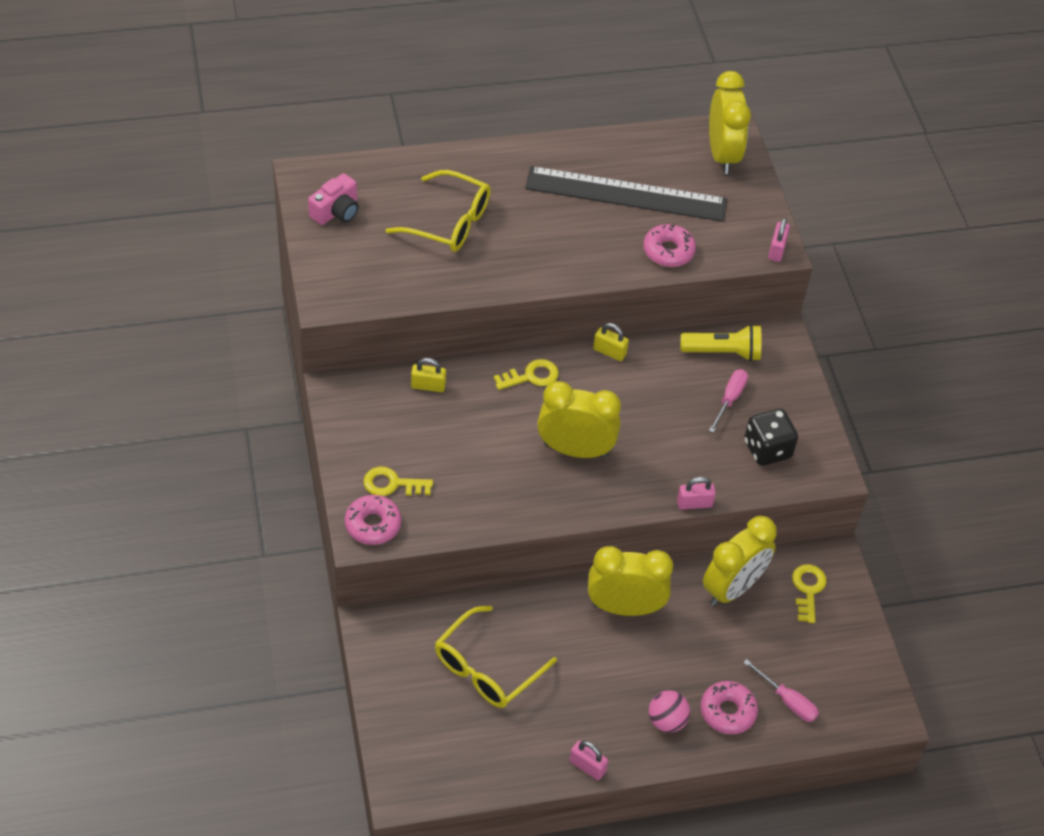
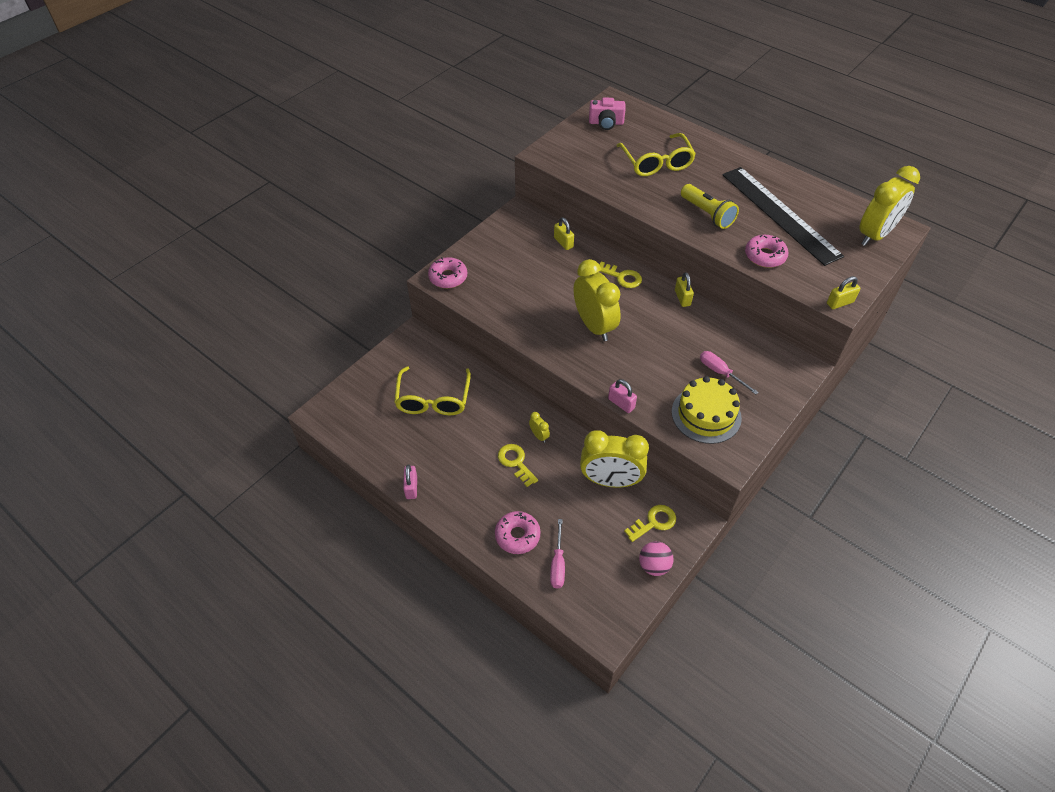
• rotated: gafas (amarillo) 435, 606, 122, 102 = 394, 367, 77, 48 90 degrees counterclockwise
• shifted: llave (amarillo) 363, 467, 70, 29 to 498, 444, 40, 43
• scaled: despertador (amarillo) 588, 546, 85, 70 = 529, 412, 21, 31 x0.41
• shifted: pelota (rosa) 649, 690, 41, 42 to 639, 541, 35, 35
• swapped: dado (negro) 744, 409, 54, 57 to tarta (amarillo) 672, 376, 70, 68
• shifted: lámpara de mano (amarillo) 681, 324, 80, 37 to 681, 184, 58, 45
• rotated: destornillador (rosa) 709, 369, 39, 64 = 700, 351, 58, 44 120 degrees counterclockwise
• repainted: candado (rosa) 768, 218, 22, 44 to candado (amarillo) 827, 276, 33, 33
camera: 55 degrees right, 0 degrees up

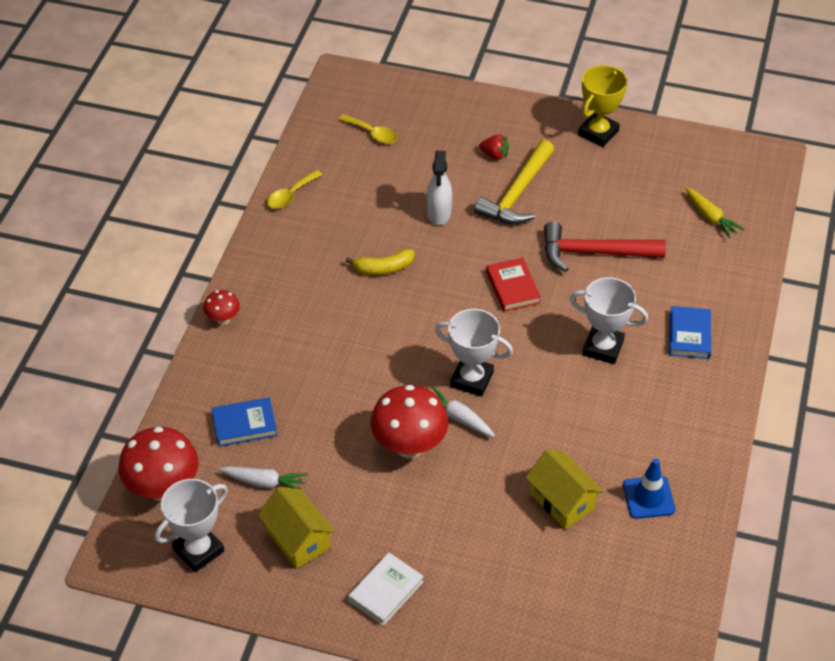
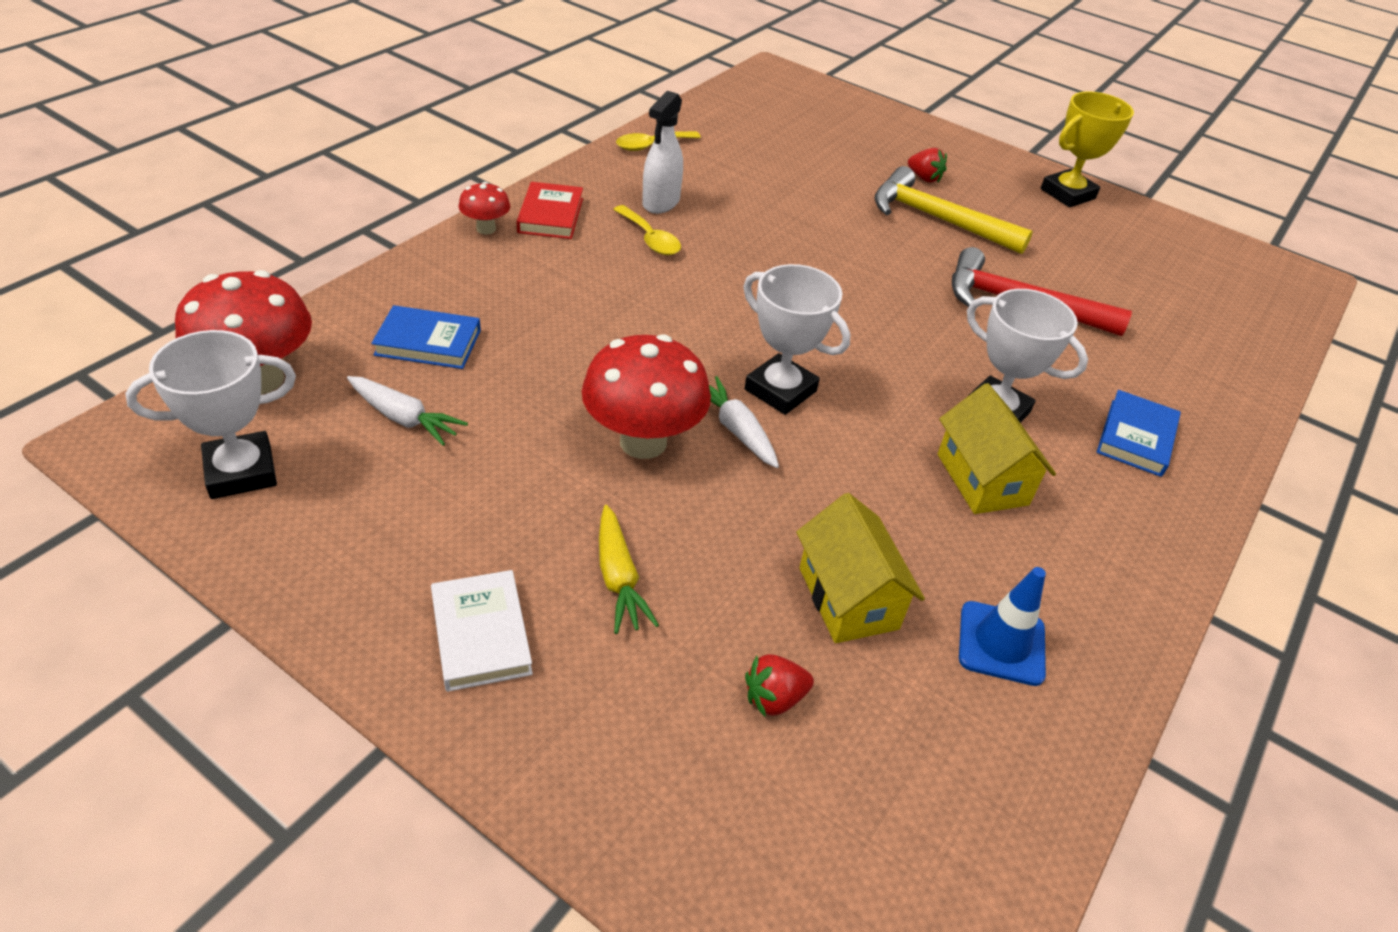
• rotated: libro (blanco) 348, 552, 76, 74 = 431, 570, 102, 122 75 degrees counterclockwise
• shifted: libro (rojo) 486, 258, 55, 54 to 516, 182, 67, 57
• shifted: zanahoria (amarillo) 685, 187, 60, 52 to 599, 505, 60, 129
• shifted: cuchara (amarillo) 338, 114, 60, 30 to 613, 205, 68, 50
• shifted: pulverizador (blanco) 427, 151, 25, 74 to 642, 91, 41, 123
• new: fresa (rojo) 745, 654, 69, 63
• rotated: martillo (amarillo) 474, 140, 80, 84 = 874, 166, 159, 88 75 degrees clockwise
• shifted: casa (amarillo) 258, 487, 77, 82 to 938, 383, 118, 131
• gone: plátano (amarillo) 346, 249, 68, 26
camera: 15 degrees right, 5 degrees down

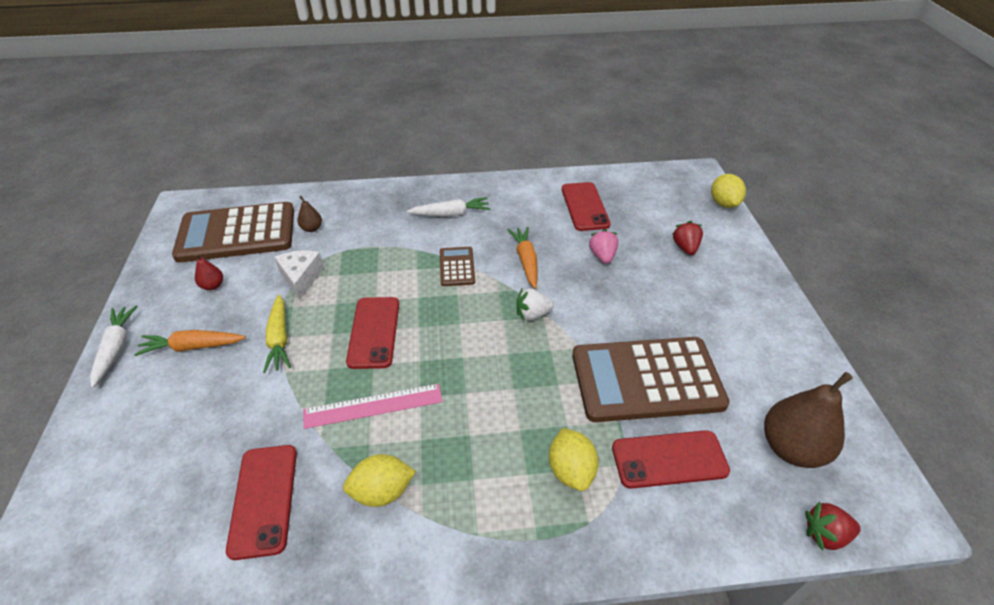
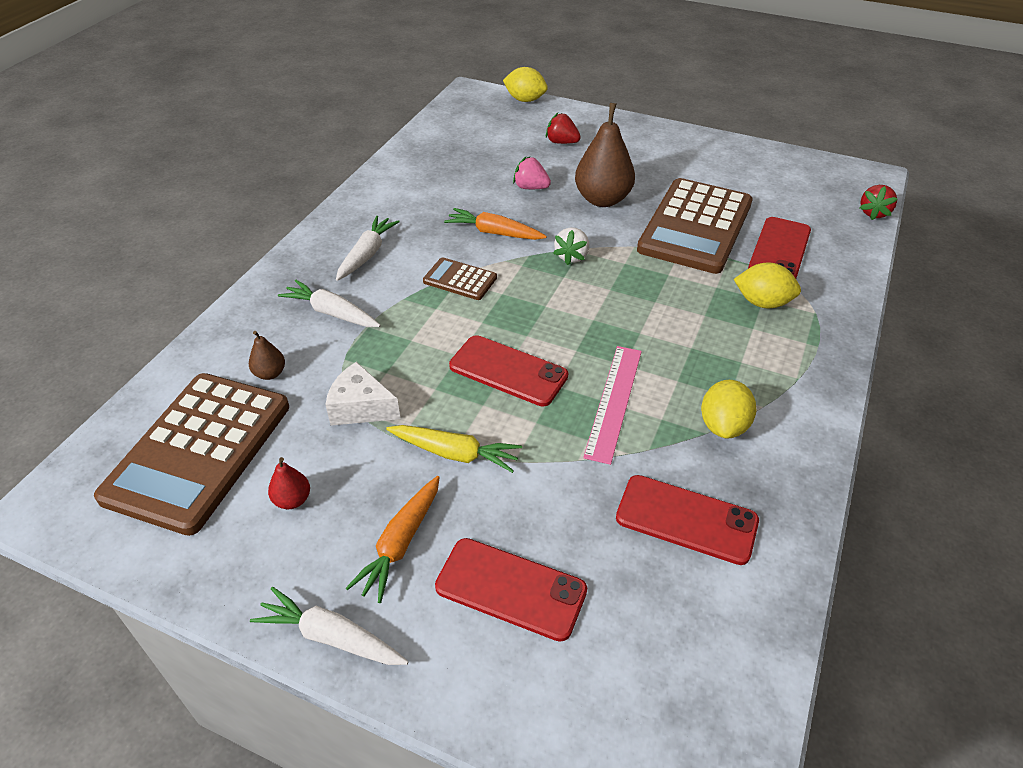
• new: zanahoria (blanco) 278, 280, 103, 47
• shifted: móvil (rojo) 562, 182, 49, 49 to 435, 538, 152, 104
• shifted: pera (marrón) 764, 372, 89, 96 to 575, 103, 60, 104
camera: 60 degrees left, 0 degrees up

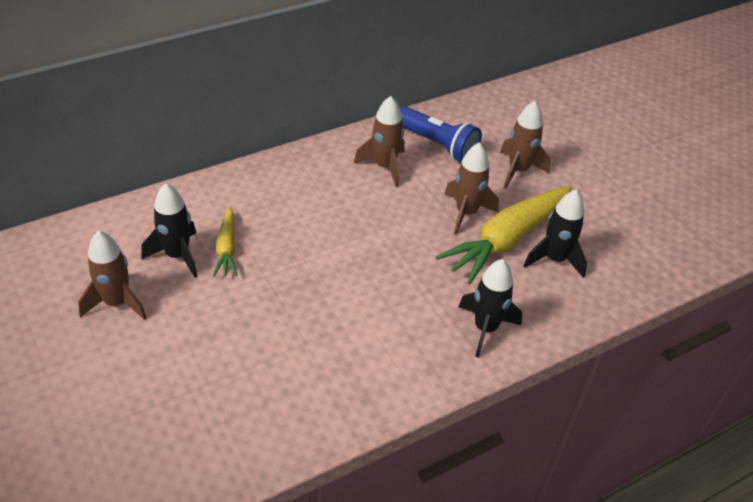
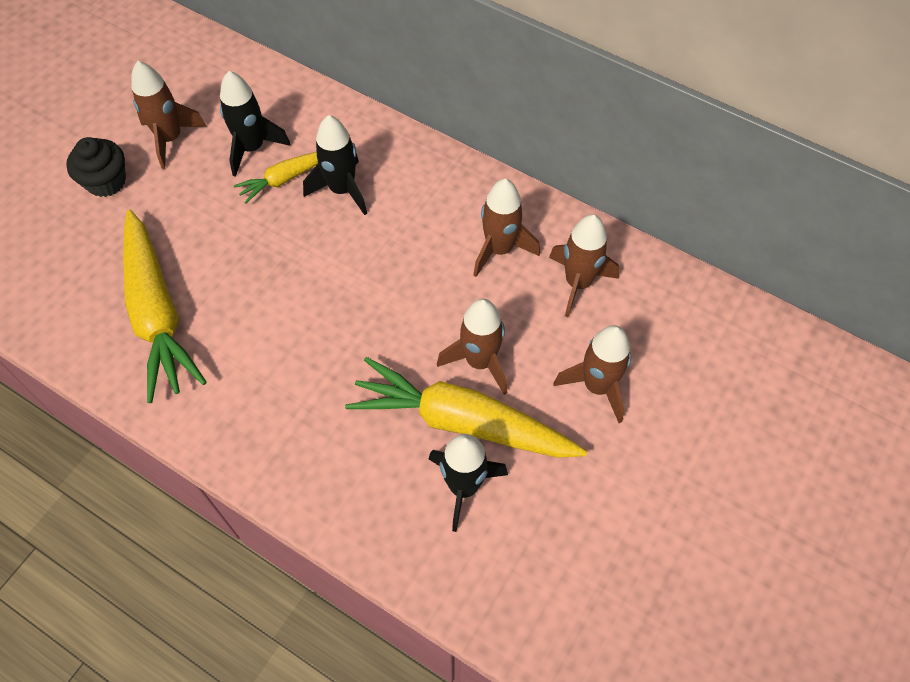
• new: magdalena (negro) 66, 137, 60, 60
• new: zanahoria (amarillo) 123, 209, 84, 194
• shifted: cohete (negro) 459, 259, 63, 98 to 303, 115, 64, 100
• swapped: lámpara de mano (azul) 400, 106, 82, 56 to cohete (marrón) 549, 215, 70, 102
camera: 65 degrees right, 15 degrees up

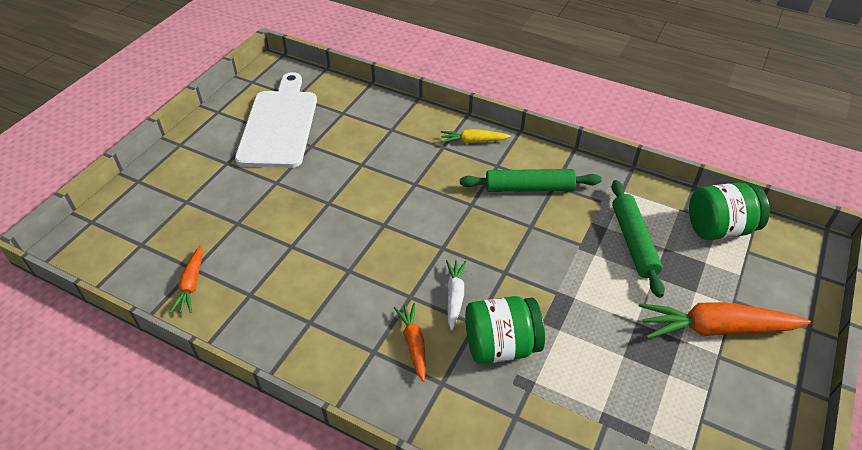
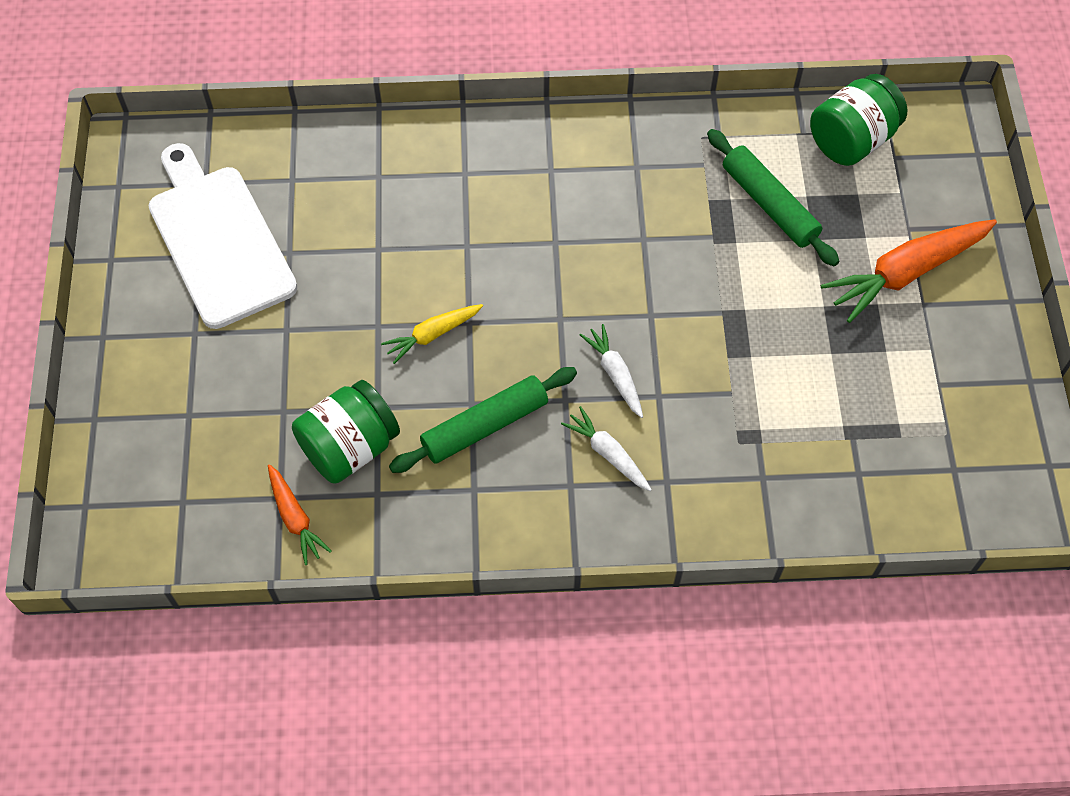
• shifted: tarro (verde) 465, 296, 80, 68 to 292, 380, 108, 104
• shifted: zanahoria (amarillo) 441, 129, 70, 14 to 381, 304, 102, 60
• shifted: rodillo (verde) 460, 169, 142, 23 to 389, 367, 188, 106
• repainted: zanahoria (naranja) 394, 303, 31, 79 to zanahoria (blanco) 561, 406, 91, 85
camera: 30 degrees left, 15 degrees up

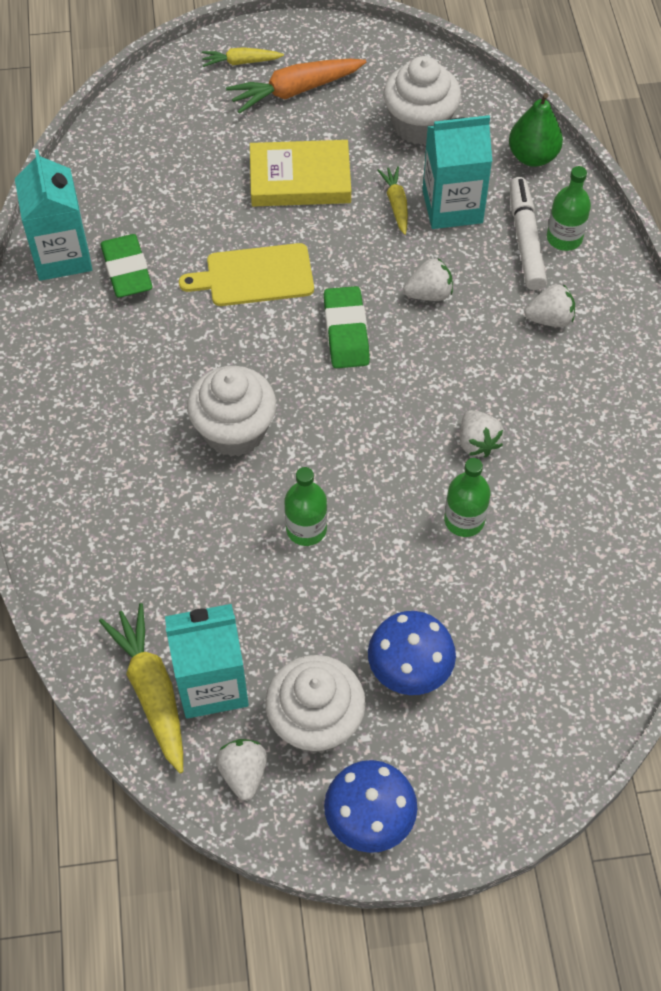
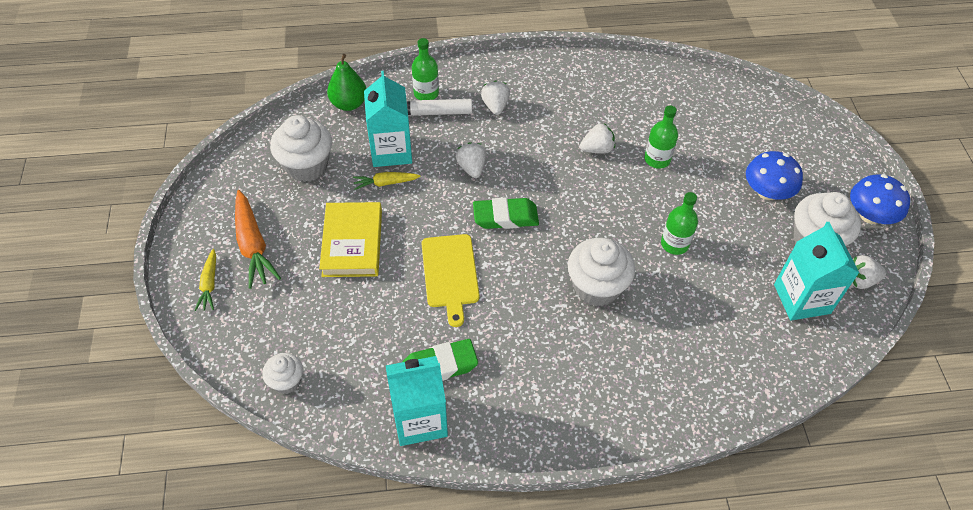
• new: magdalena (blanco) 262, 353, 41, 41
• gone: zanahoria (amarillo) 99, 603, 84, 170
camera: 90 degrees left, 5 degrees down

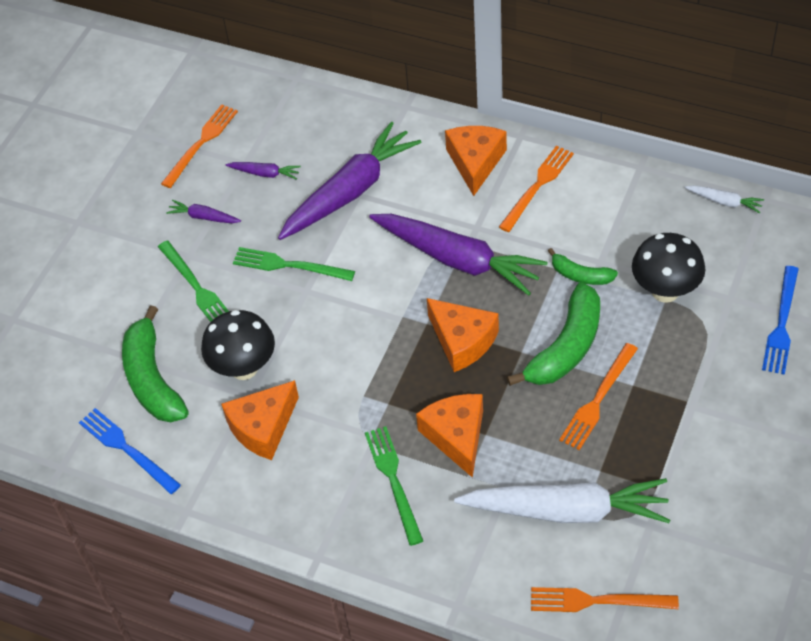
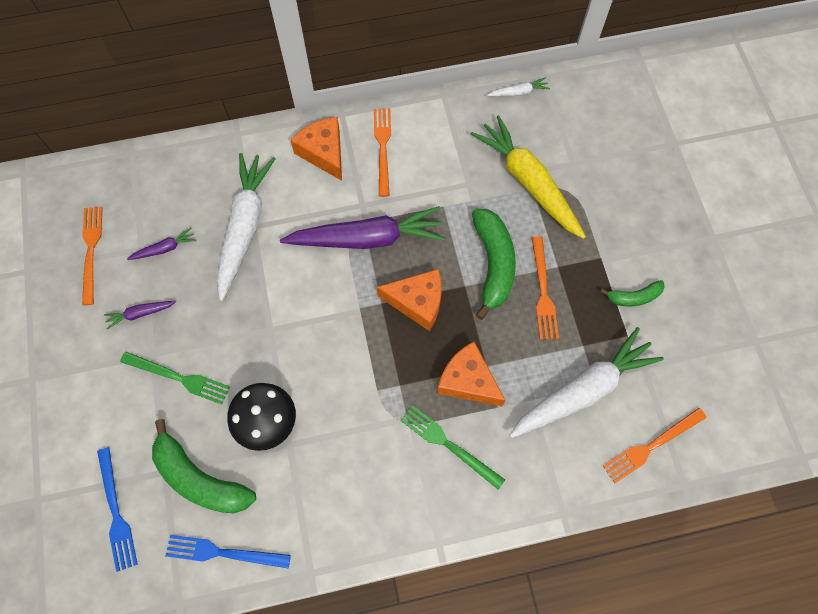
• shifted: tenedor (azul) 762, 266, 37, 109 to 97, 447, 41, 125
• repainted: zanahoria (morado) 278, 121, 144, 119 to zanahoria (blanco) 217, 153, 59, 148
• swapped: seta (negro) 632, 233, 73, 70 to zanahoria (amarillo) 471, 115, 115, 124
• shifted: plátano (verde) 548, 248, 70, 37 to 600, 280, 65, 27
• gone: queso (naranja) 221, 380, 78, 80
• gone: tenedor (verde) 233, 247, 122, 34
camera: 40 degrees left, 15 degrees up

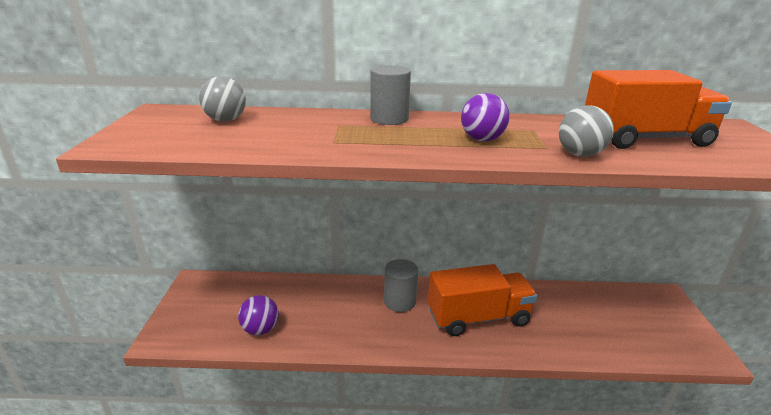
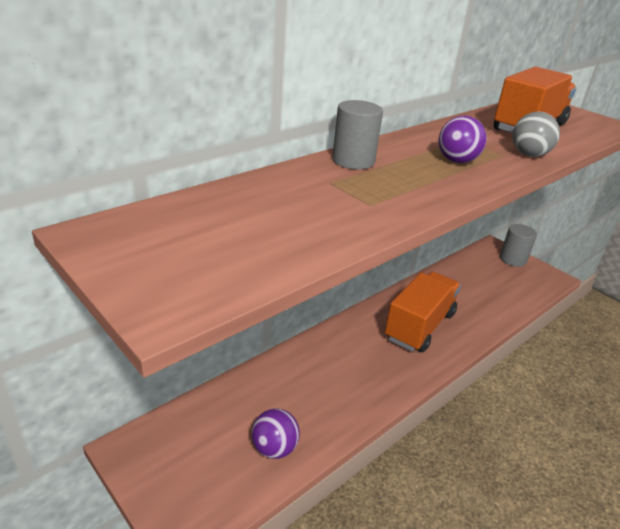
• shifted: cilindro (gris) 384, 259, 34, 53 to 500, 224, 37, 43
• gone: pelota (gris) 199, 76, 47, 46
camera: 45 degrees left, 5 degrees up

